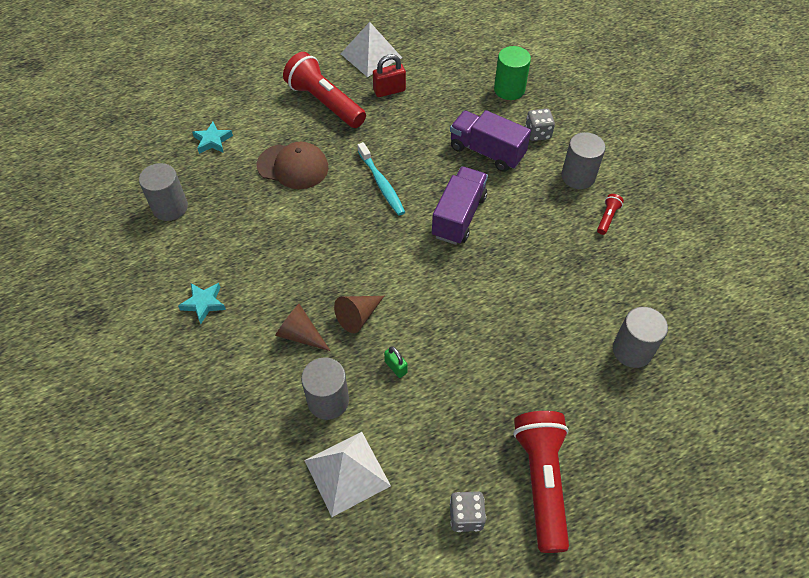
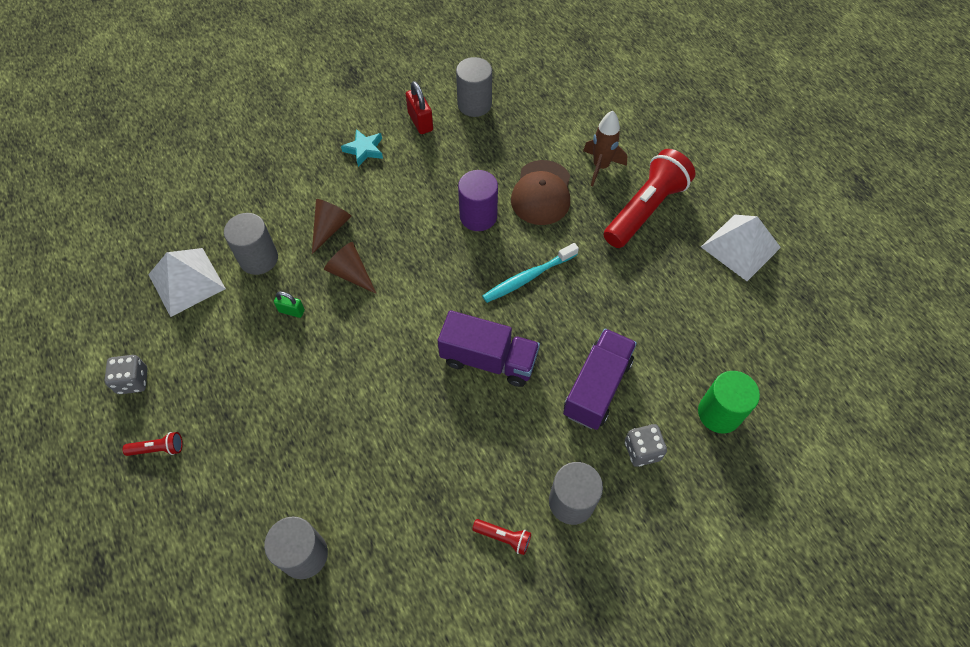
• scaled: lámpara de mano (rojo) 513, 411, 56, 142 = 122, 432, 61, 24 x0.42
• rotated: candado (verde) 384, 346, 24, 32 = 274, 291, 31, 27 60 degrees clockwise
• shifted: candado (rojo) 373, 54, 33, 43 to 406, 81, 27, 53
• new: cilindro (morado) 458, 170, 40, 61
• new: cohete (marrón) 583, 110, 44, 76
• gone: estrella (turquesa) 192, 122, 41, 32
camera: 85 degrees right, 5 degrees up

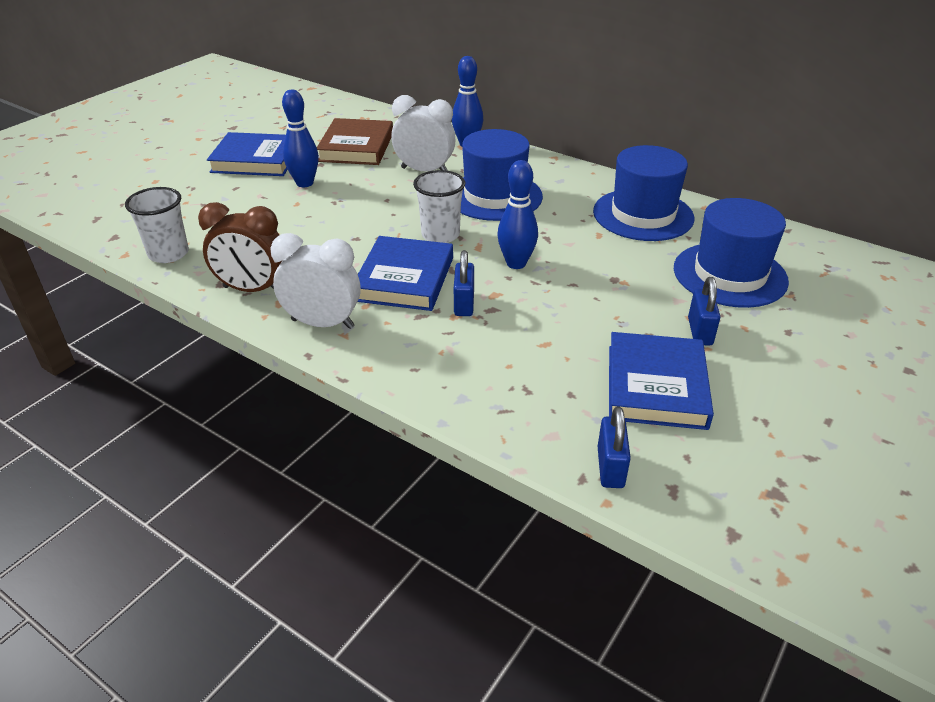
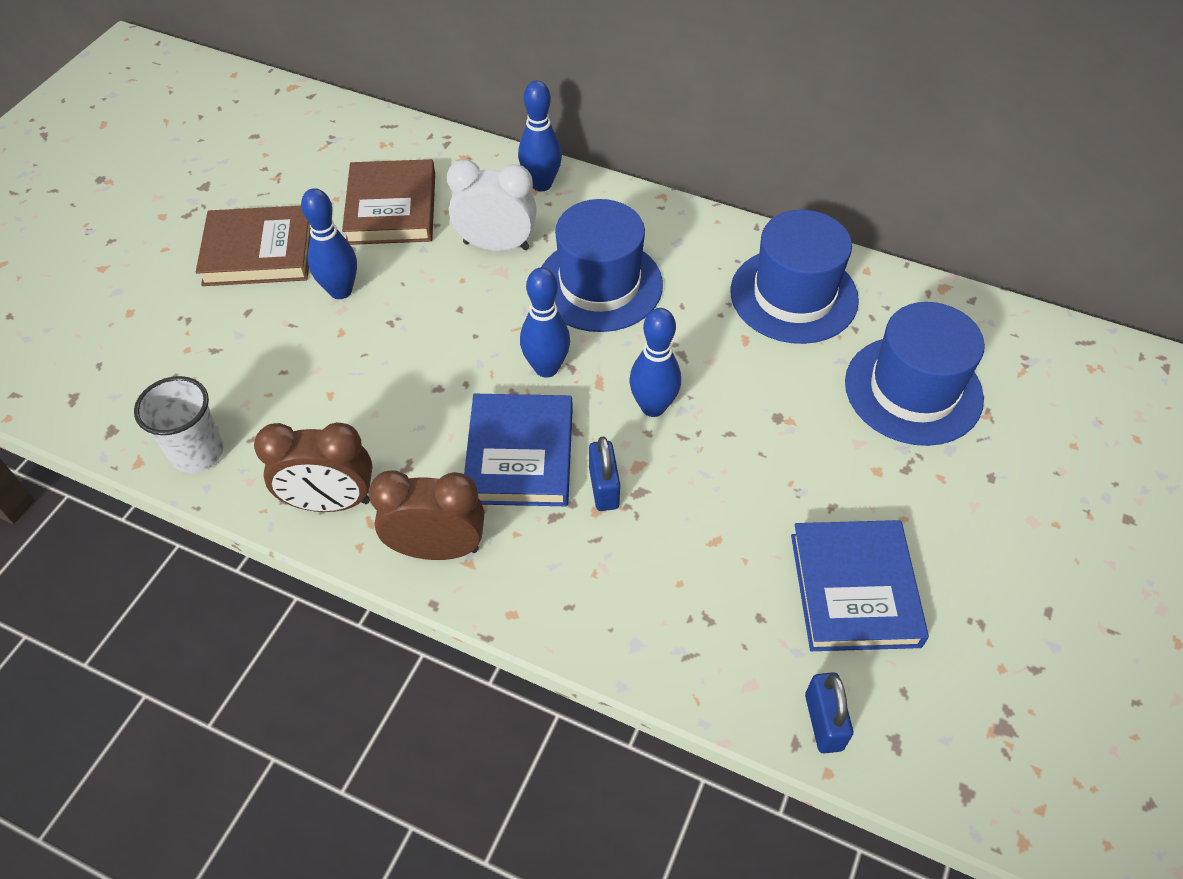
• repainted: libro (azul) 207, 132, 81, 44 to libro (marrón) 196, 206, 115, 80
• repainted: despertador (blanco) 270, 233, 91, 96 to despertador (marrón) 369, 470, 115, 90
• swapped: vaso (blanco) 413, 170, 52, 73 to bolo (azul) 520, 267, 50, 110
• gone: candado (azul) 688, 277, 32, 69
camera: 10 degrees left, 15 degrees up

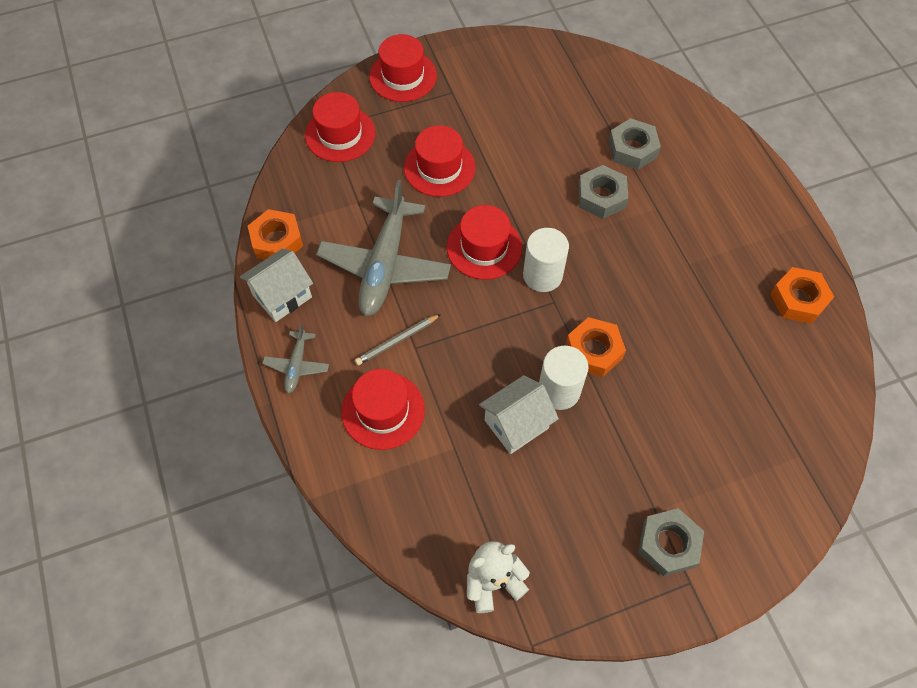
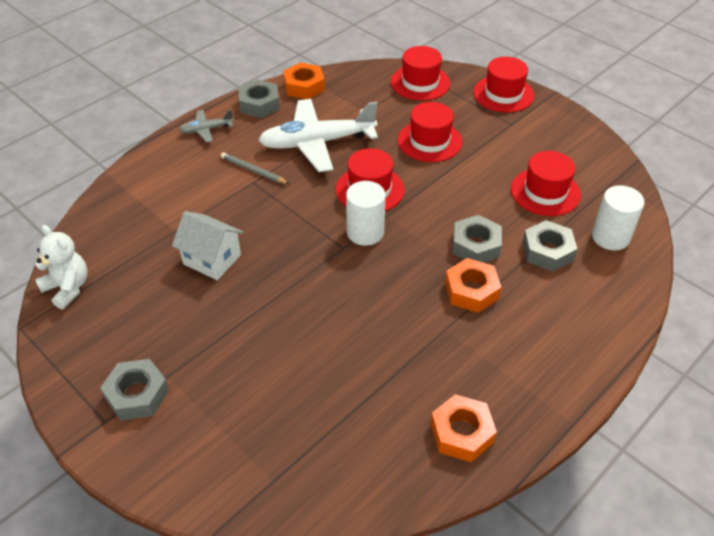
• swapped: casa (blanco) 240, 249, 73, 73 to tuerca (gris) 238, 79, 42, 39
• repainted: avión (gris) 316, 180, 135, 136 to avión (blanco) 258, 99, 120, 73
• shifted: tuerca (naranja) 566, 317, 60, 60 to 445, 258, 56, 55
• shifted: sombrero (rojo) 342, 369, 83, 81 to 511, 151, 70, 65
• shifted: cilindro (blanco) 539, 346, 49, 64 to 592, 185, 53, 65
camera: 65 degrees right, 15 degrees down

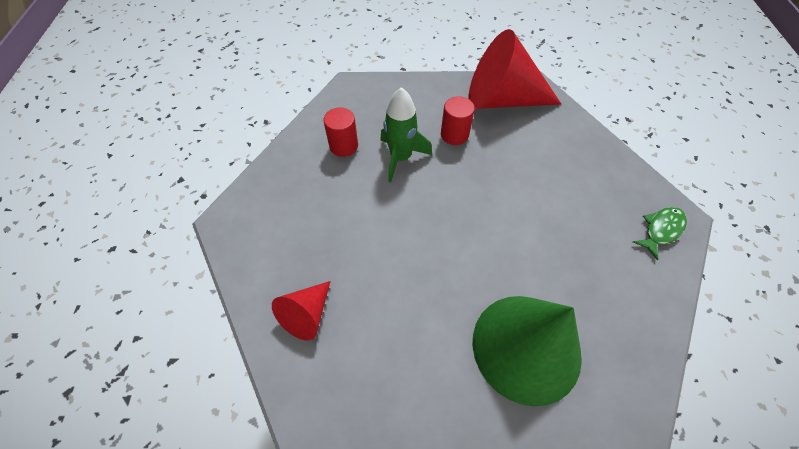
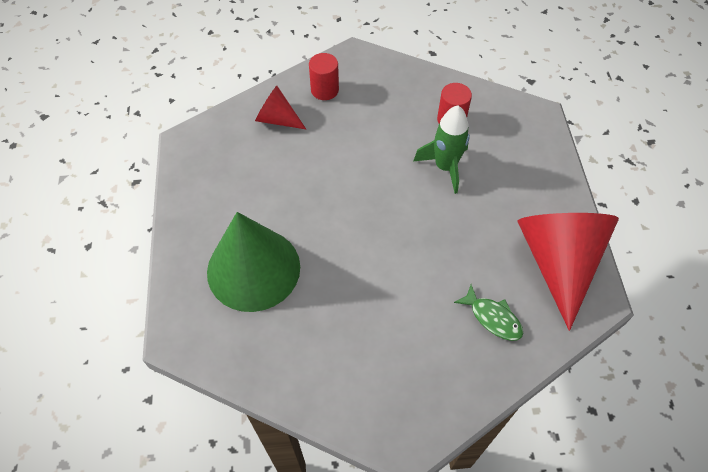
• shifted: cilindro (rojo) 441, 96, 34, 49 to 309, 53, 30, 47
• shifted: pez (verde) 633, 207, 54, 53 to 454, 285, 69, 56
camera: 85 degrees right, 0 degrees up

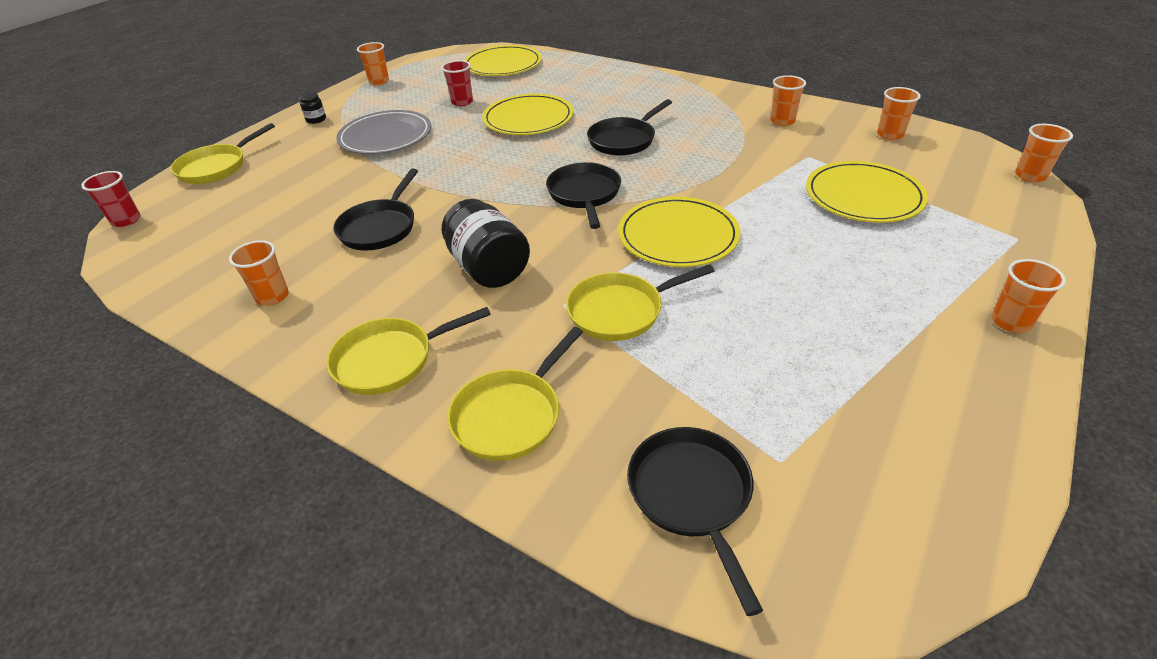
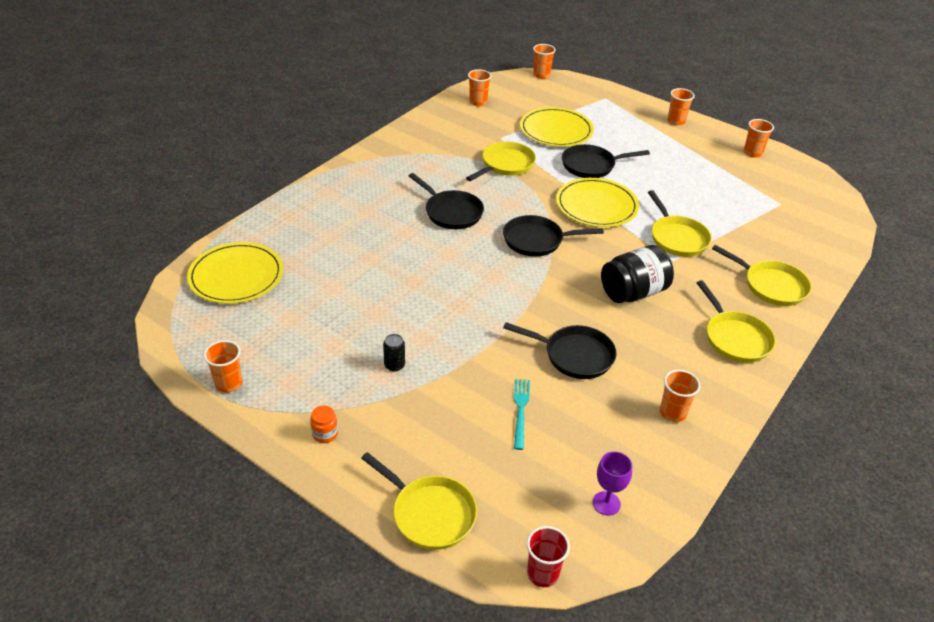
• repainted: tarro (negro) 299, 92, 27, 32 to tarro (naranja) 310, 405, 28, 38
• swapped: plato (gris) 336, 110, 95, 44 to lata (negro) 383, 334, 22, 38
• new: sartén (amarillo) 466, 142, 70, 39
• new: tenedor (turquesa) 514, 379, 16, 71
• shifted: sartén (negro) 627, 427, 136, 189 to 562, 144, 88, 34
• new: copa (morado) 593, 451, 39, 64
• shifted: vaso (naranja) 770, 75, 36, 51 to 744, 119, 30, 39
• gone: vaso (rojo) 442, 60, 31, 46
• gone: plato (amarillo) 482, 94, 92, 41
camera: 90 degrees left, 0 degrees up

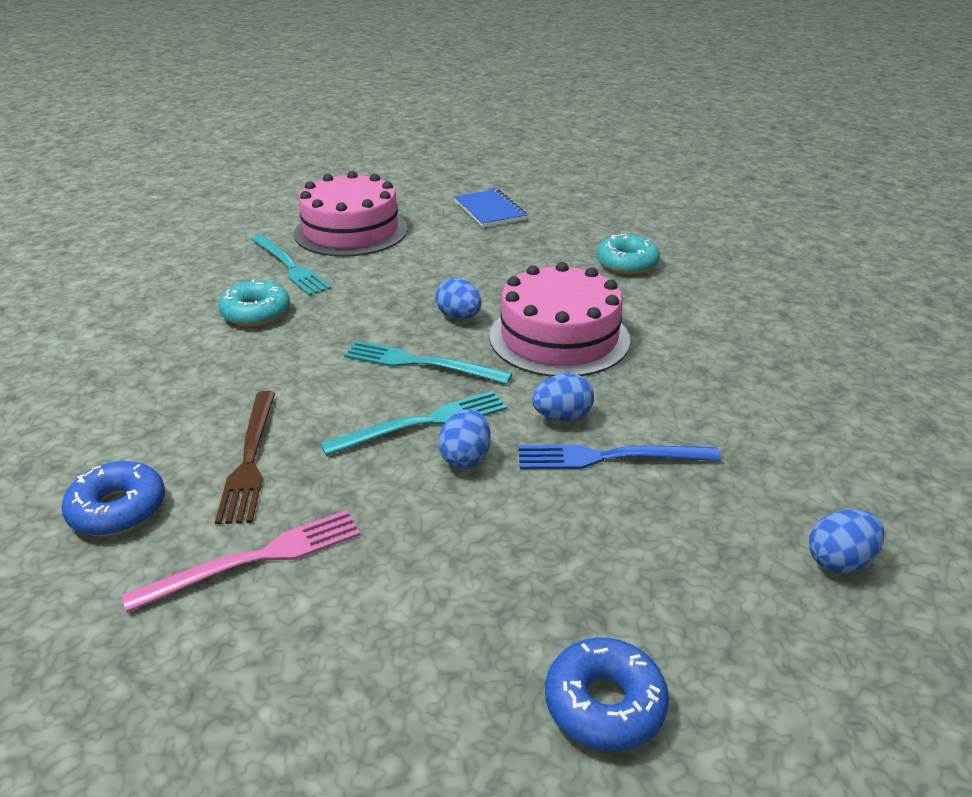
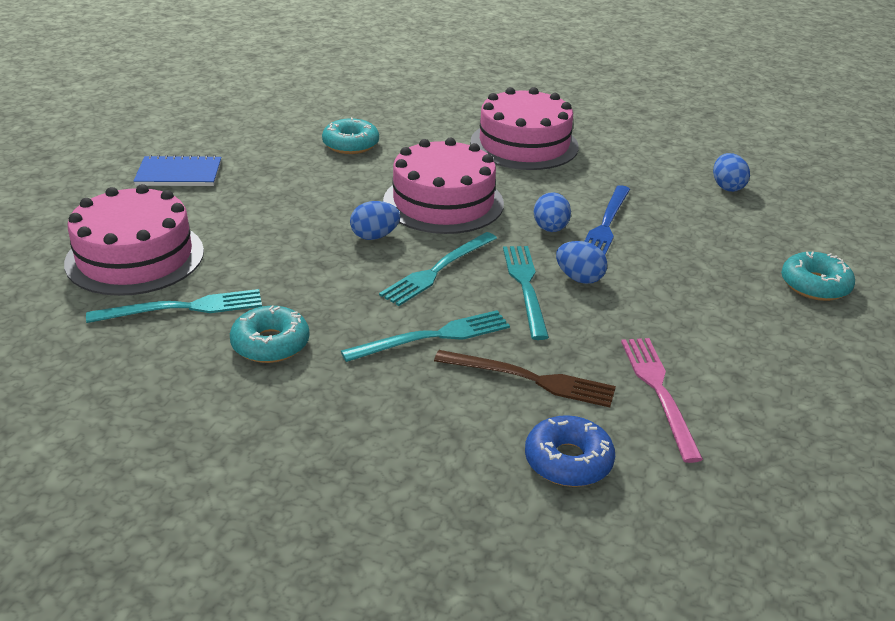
• new: tenedor (turquesa) 341, 310, 169, 52
• new: tarta (rosa) 470, 87, 109, 83
• repainted: rosquilla (azul) 545, 638, 124, 113 to rosquilla (turquesa) 781, 251, 74, 50
camera: 70 degrees left, 0 degrees up

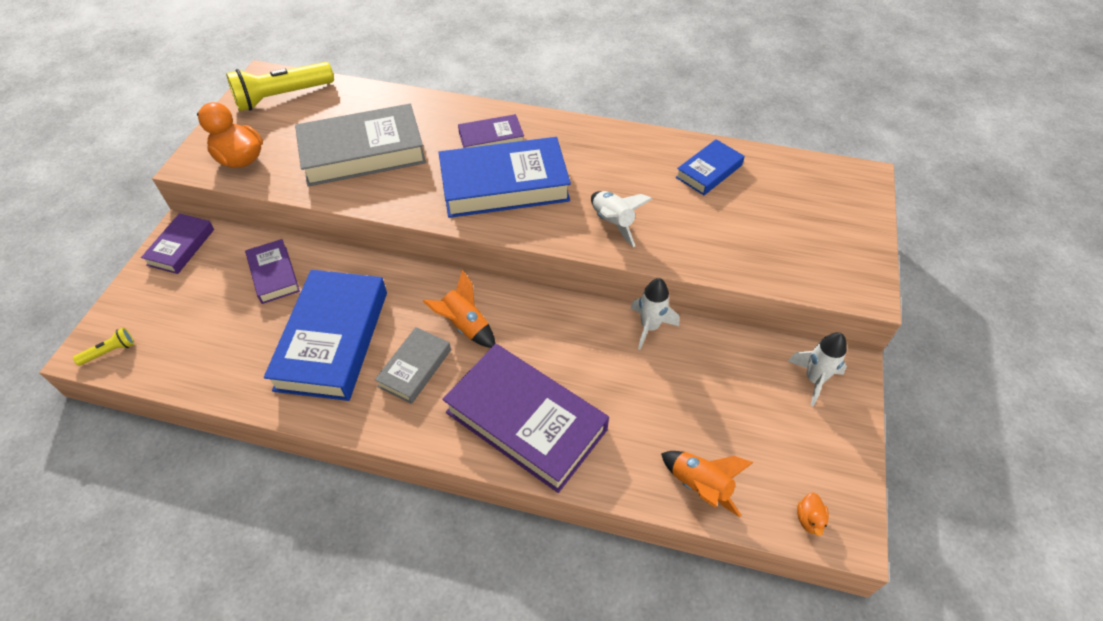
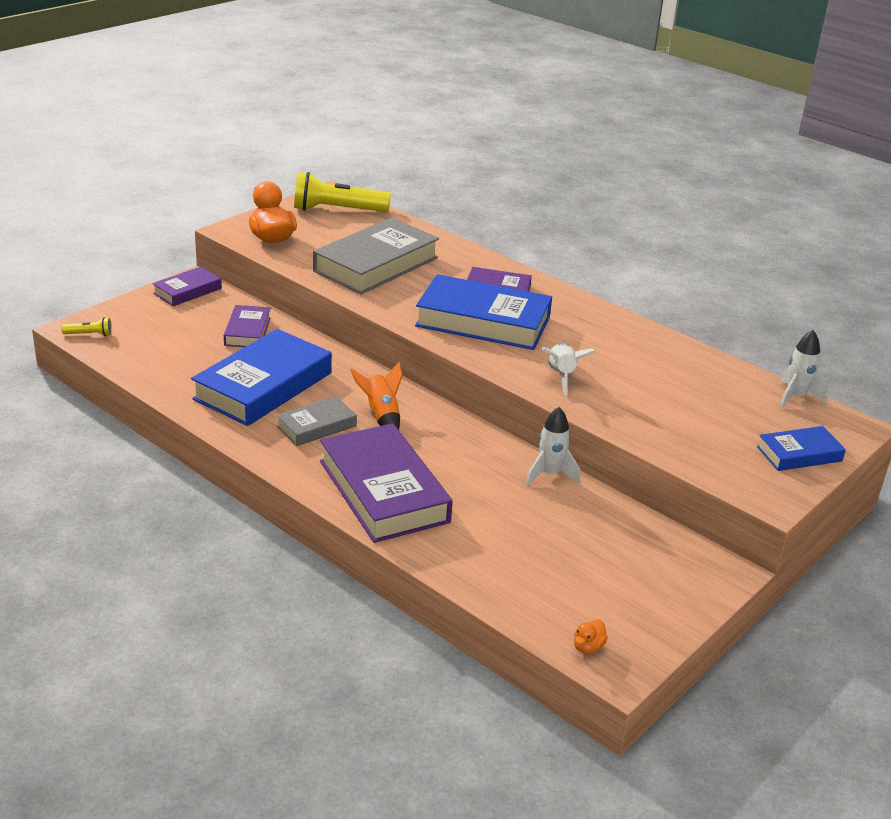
• rotated: libro (gris) 295, 104, 131, 82 = 313, 218, 126, 76 60 degrees counterclockwise
• shifted: libro (azul) 676, 139, 69, 56 to 757, 426, 89, 45
• shifted: cohete (blanco) 788, 332, 59, 74 to 779, 330, 49, 79
• gone: cohete (naranja) 661, 451, 92, 66
camera: 25 degrees right, 20 degrees down

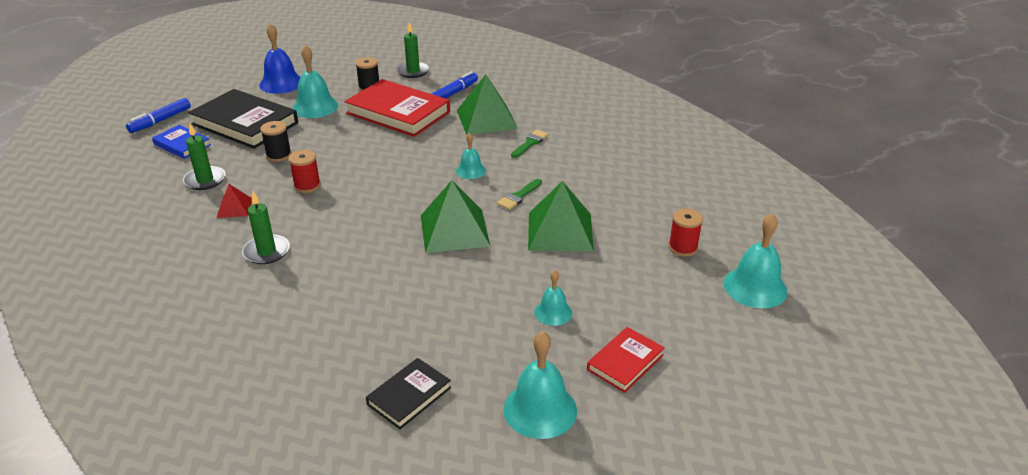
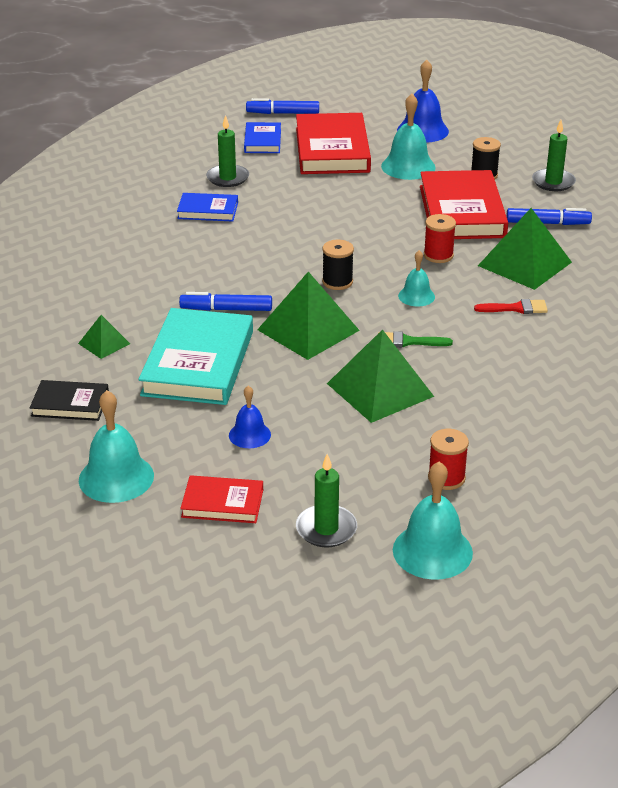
• new: pirámide (verde) 78, 315, 52, 44
• new: libro (turquesa) 138, 308, 115, 97
• swapped: pirámide (rojo) 217, 184, 35, 34 to libro (azul) 177, 193, 61, 29
• new: rotulador (azul) 179, 292, 93, 19
• repainted: campana (turquesa) 534, 270, 38, 56 to campana (azul) 229, 386, 42, 62
• repainted: libro (negro) 188, 89, 110, 60 to libro (rojo) 296, 113, 75, 61
• shifted: vela (verde) 242, 191, 48, 73 to 296, 454, 61, 93
• shifted: carrete (negro) 260, 121, 32, 41 to 322, 240, 32, 50
• shifted: carrete (rojo) 289, 150, 32, 43 to 424, 214, 32, 49
• repainted: pincel (verde) 511, 130, 37, 28 to pincel (rojo) 474, 299, 74, 15
camera: 55 degrees right, 0 degrees up

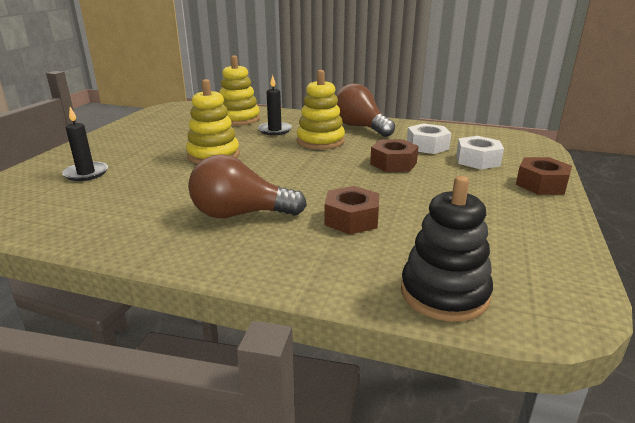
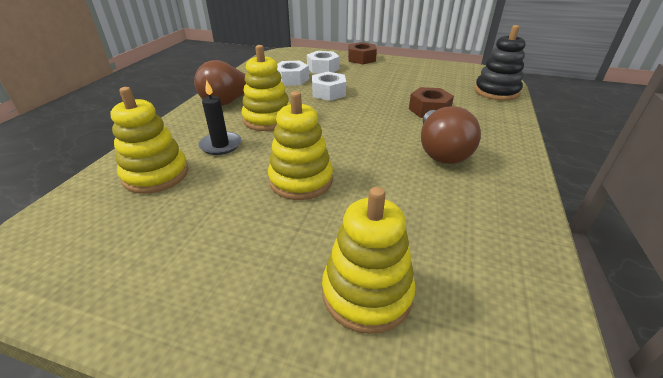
• repainted: tuerca (marrón) 370, 139, 49, 33 to tuerca (blanco) 312, 72, 34, 29
• swapped: vela (negro) 62, 107, 46, 74 to juguete apilable (amarillo) 322, 187, 94, 147
camera: 90 degrees left, 10 degrees up

